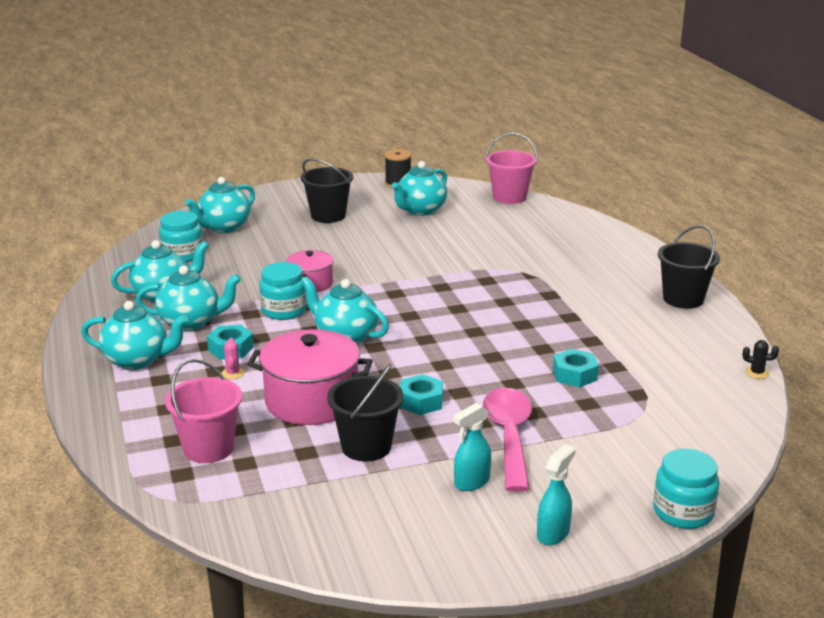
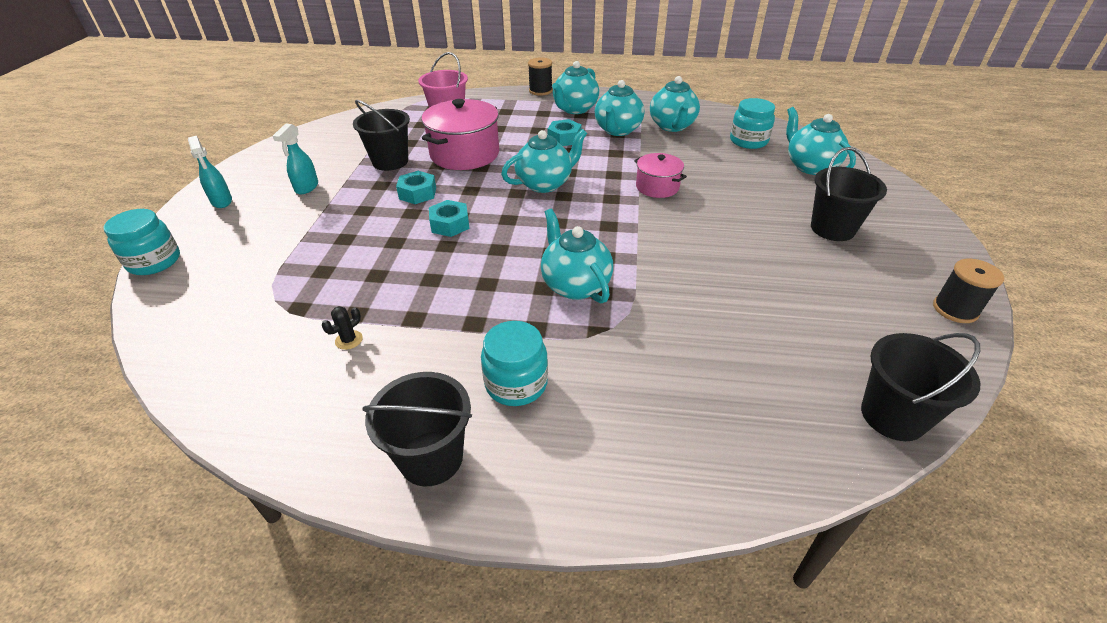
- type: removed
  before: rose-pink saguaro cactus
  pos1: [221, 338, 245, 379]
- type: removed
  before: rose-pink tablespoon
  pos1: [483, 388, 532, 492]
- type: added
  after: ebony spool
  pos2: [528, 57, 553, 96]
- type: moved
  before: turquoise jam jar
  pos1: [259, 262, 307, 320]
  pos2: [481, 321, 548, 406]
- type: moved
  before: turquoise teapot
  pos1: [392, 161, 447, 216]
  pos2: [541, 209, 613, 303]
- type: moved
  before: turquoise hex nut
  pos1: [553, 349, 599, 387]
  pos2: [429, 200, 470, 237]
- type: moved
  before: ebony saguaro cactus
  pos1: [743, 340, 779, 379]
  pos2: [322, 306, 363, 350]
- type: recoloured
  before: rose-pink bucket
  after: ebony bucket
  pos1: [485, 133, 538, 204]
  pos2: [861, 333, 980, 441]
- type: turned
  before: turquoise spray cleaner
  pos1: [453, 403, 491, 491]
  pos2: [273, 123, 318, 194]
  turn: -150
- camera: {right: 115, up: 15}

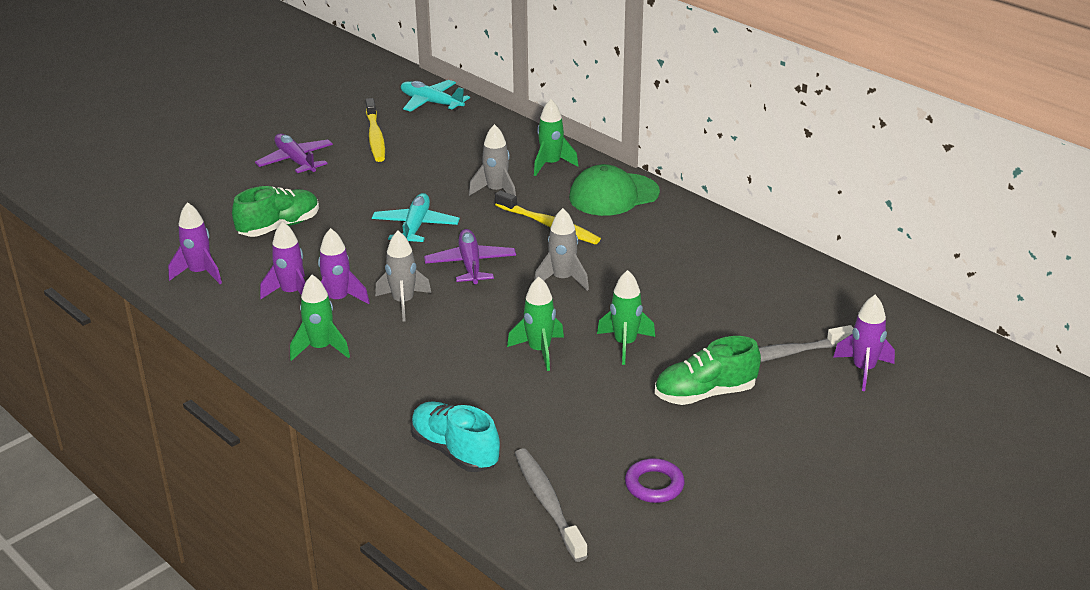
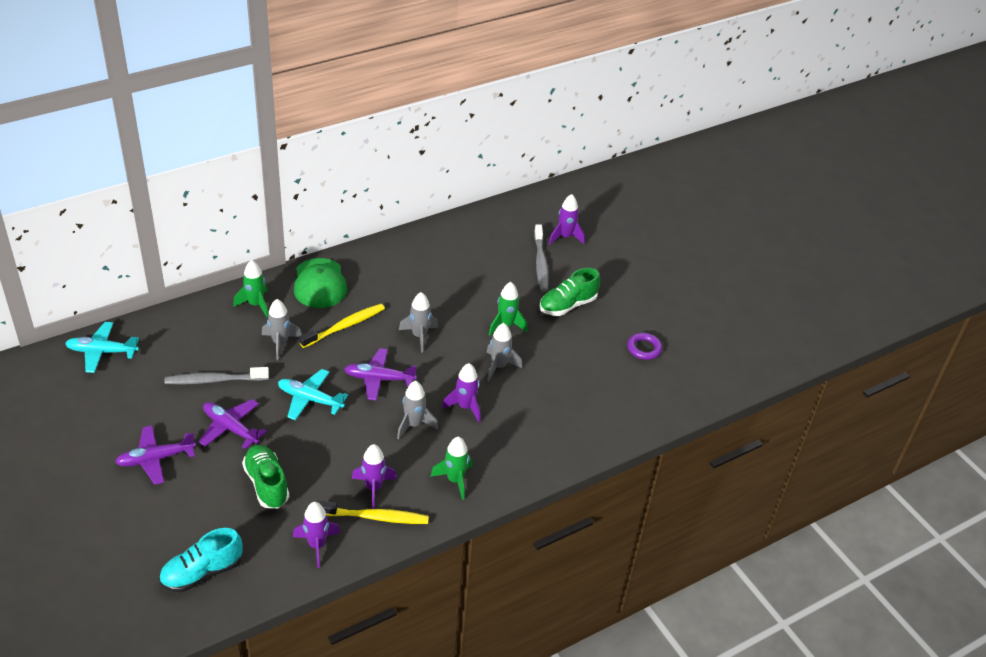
- type: added
  after: purple toy plane
  pos2: [198, 399, 267, 449]
- type: moved
  before: purple toy rocket
  pos1: [318, 228, 370, 304]
  pos2: [442, 363, 481, 422]
- type: moved
  before: bright yellow toothbrush
  pos1: [366, 98, 385, 162]
  pos2: [317, 501, 429, 524]
- type: moved
  before: turquoise sneaker
  pos1: [411, 401, 500, 472]
  pos2: [159, 528, 243, 592]
- type: moved
  before: grey toothbrush
  pos1: [515, 448, 588, 562]
  pos2: [164, 367, 269, 385]
- type: recoloured
  before: leaf-green toy rocket
  after: grey toy rocket
  pos1: [507, 277, 564, 371]
  pos2: [486, 323, 522, 381]
- type: turned
  before: turquoise toy plane
  pos1: [401, 80, 470, 112]
  pos2: [65, 322, 139, 373]
  turn: 45
- type: turned
  before: leaf-green sneaker
  pos1: [655, 336, 761, 405]
  pos2: [539, 268, 600, 316]
  turn: 60
- camera: {right: -80, up: 10}

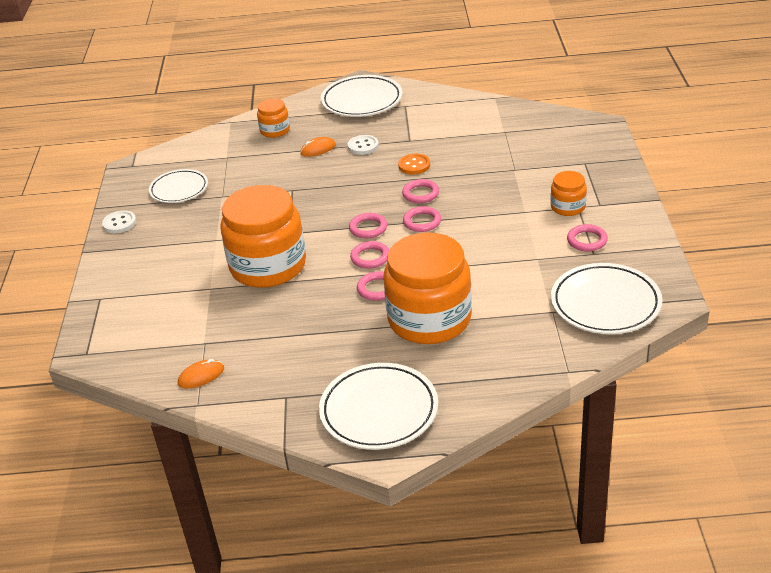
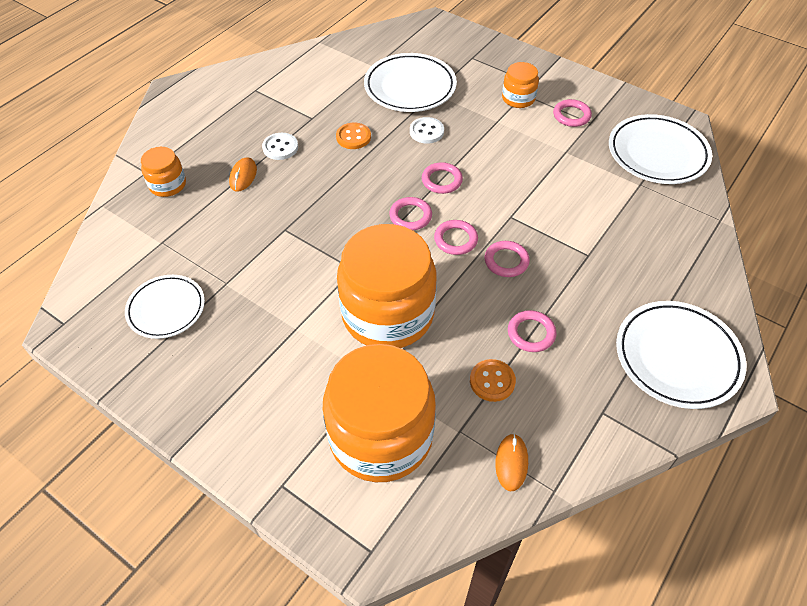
- type: added
  after: bright orange sewing button
  pos2: [470, 359, 516, 402]
- type: moved
  before: pure white sewing button
  pos1: [102, 210, 136, 233]
  pos2: [410, 117, 444, 144]
- type: moved
  before: pure white plate
  pos1: [321, 75, 403, 117]
  pos2: [364, 53, 457, 112]
- type: moved
  before: bright orange jam jar
  pos1: [383, 232, 472, 344]
  pos2: [323, 344, 436, 482]
- type: moved
  before: rose-pink ring
  pos1: [402, 179, 439, 203]
  pos2: [508, 310, 556, 352]
- camera: {right: -55, up: 15}

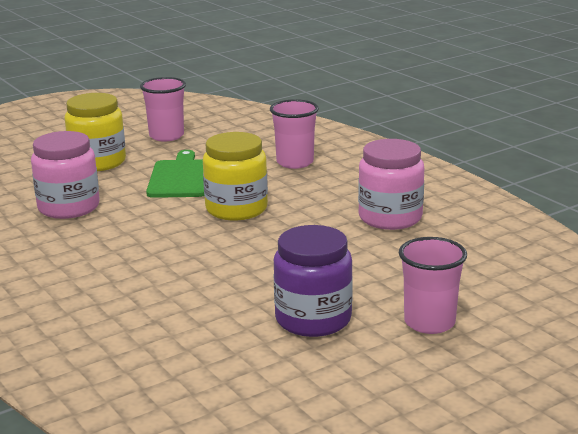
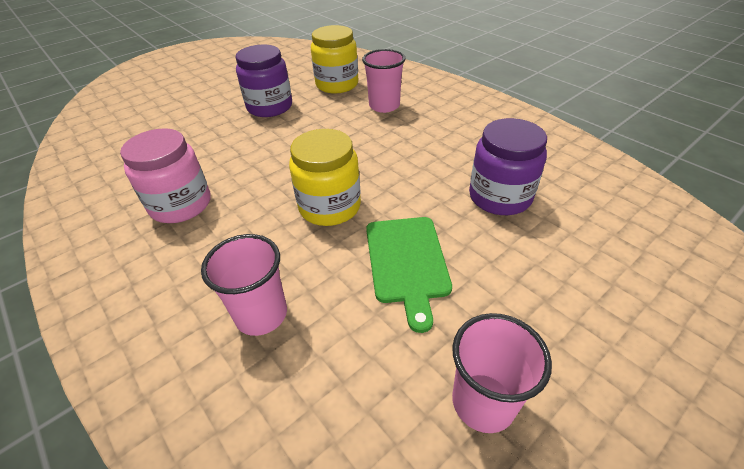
- type: moved
  before: bright yellow jam jar
  pos1: [65, 93, 126, 171]
  pos2: [311, 25, 358, 93]
- type: moved
  before: rose-pink beaker
  pos1: [399, 237, 467, 334]
  pos2: [362, 49, 405, 113]
- type: recoloured
  before: rose-pink jam jar
  after: purple jam jar
  pos1: [31, 131, 100, 219]
  pos2: [469, 118, 547, 215]
- camera: {right: 175, up: 20}

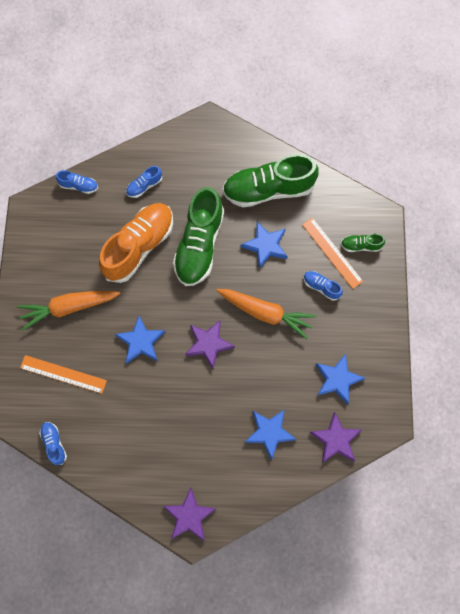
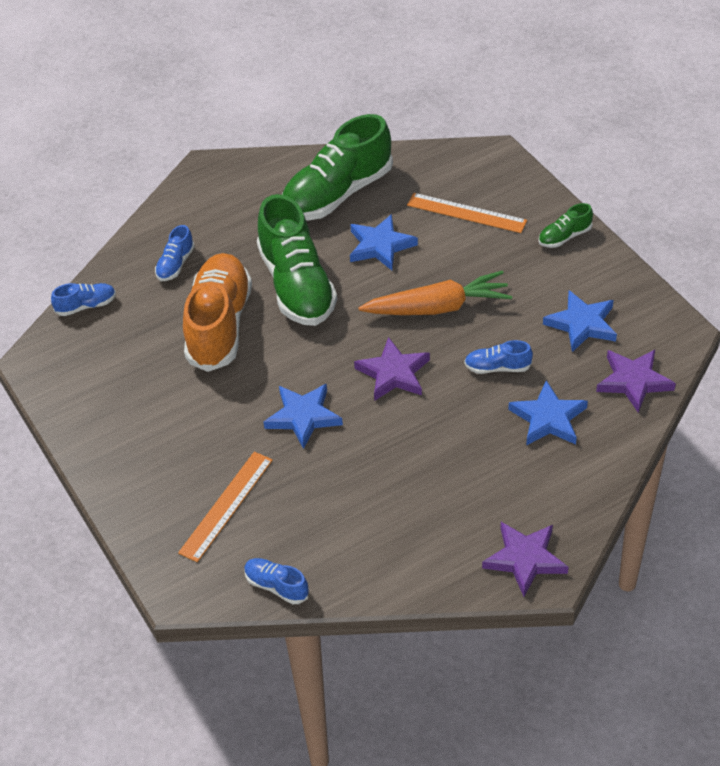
- type: removed
  before: bright orange carrot
  pos1: [17, 291, 120, 331]
- type: moved
  before: blue sneaker
  pos1: [303, 271, 343, 301]
  pos2: [464, 340, 533, 374]
- type: moved
  before: leaf-green sneaker
  pos1: [341, 234, 385, 252]
  pos2: [538, 203, 593, 248]
- type: turned
  before: bright orange measuring stick
  pos1: [20, 355, 107, 394]
  pos2: [178, 452, 273, 562]
  turn: -45
- camera: {right: -30, up: -25}

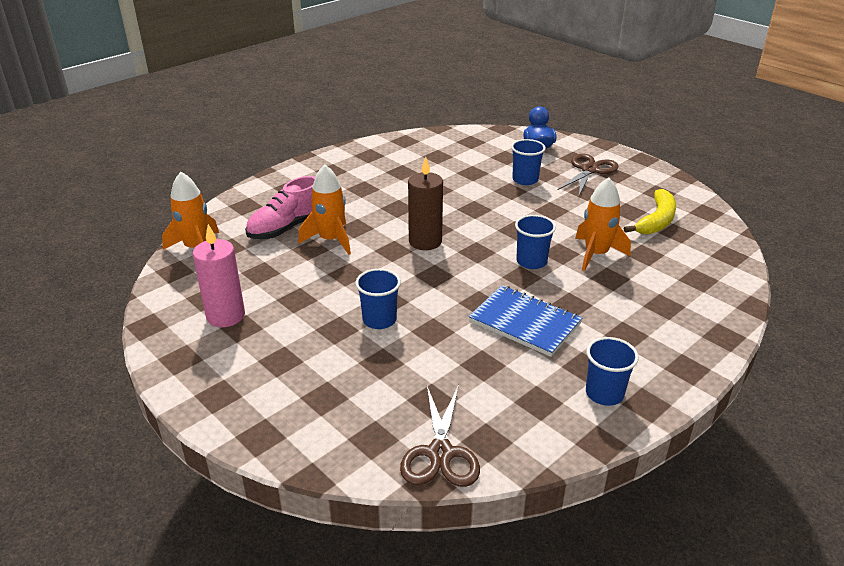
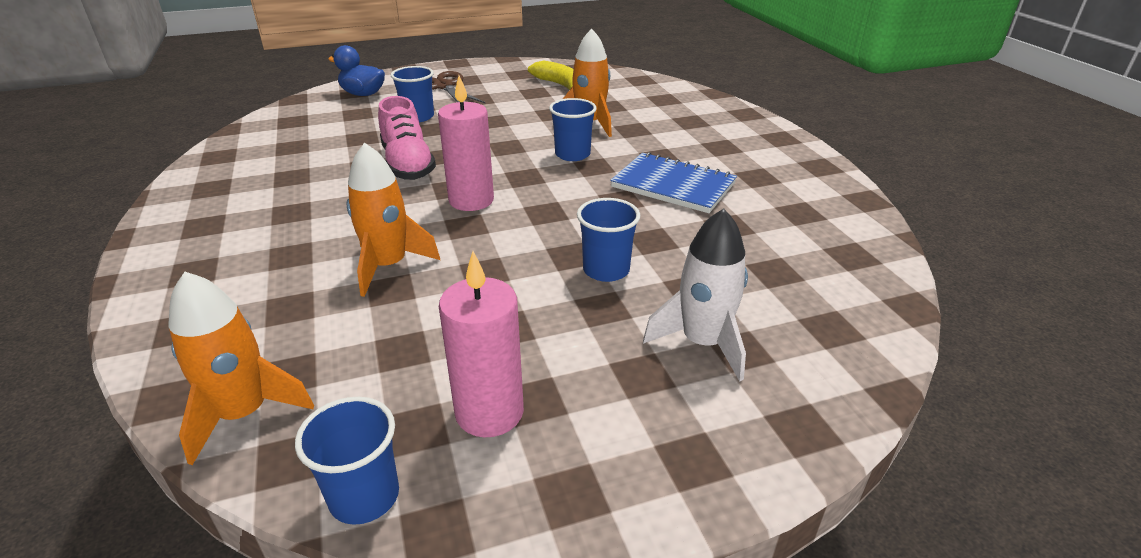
- type: removed
  before: brown pair of scissors
  pos1: [400, 385, 480, 487]
- type: added
  after: pure white toy rocket
  pos2: [643, 208, 748, 381]
- type: moved
  before: rose-pink sneaker
  pos1: [245, 176, 315, 239]
  pos2: [378, 96, 436, 180]
- type: moved
  before: blue beaker
  pos1: [586, 337, 639, 406]
  pos2: [295, 397, 399, 525]
- type: recoloured
  before: brown wax candle
  after: rose-pink wax candle
  pos1: [408, 157, 443, 250]
  pos2: [438, 75, 494, 211]
- type: turned
  before: blue notepad
  pos1: [469, 285, 582, 357]
  pos2: [610, 152, 737, 213]
  turn: 60
- camera: {right: -65, up: 0}

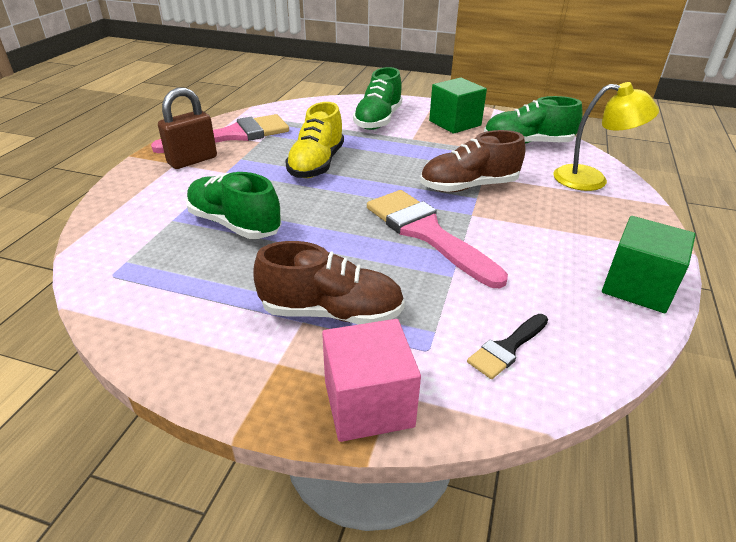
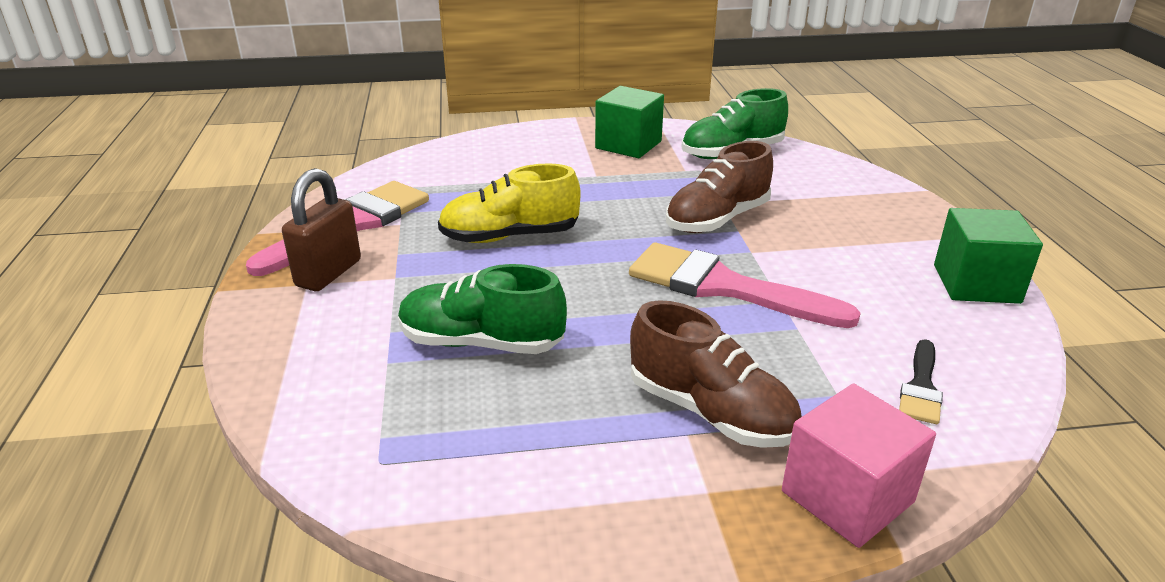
- type: removed
  before: leaf-green sneaker
  pos1: [353, 67, 402, 130]
- type: removed
  before: bright yellow lamp
  pos1: [553, 82, 659, 191]
- type: turned
  before: brown sneaker
  pos1: [253, 241, 405, 325]
  pos2: [630, 300, 802, 448]
  turn: 60
- type: turned
  before: bright yellow sneaker
  pos1: [285, 102, 344, 178]
  pos2: [438, 163, 581, 243]
  turn: 90
- camera: {right: -25, up: -5}

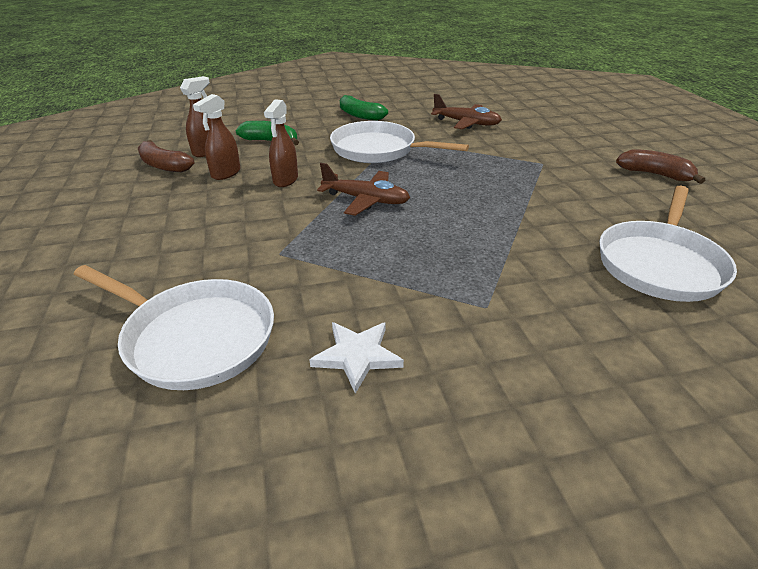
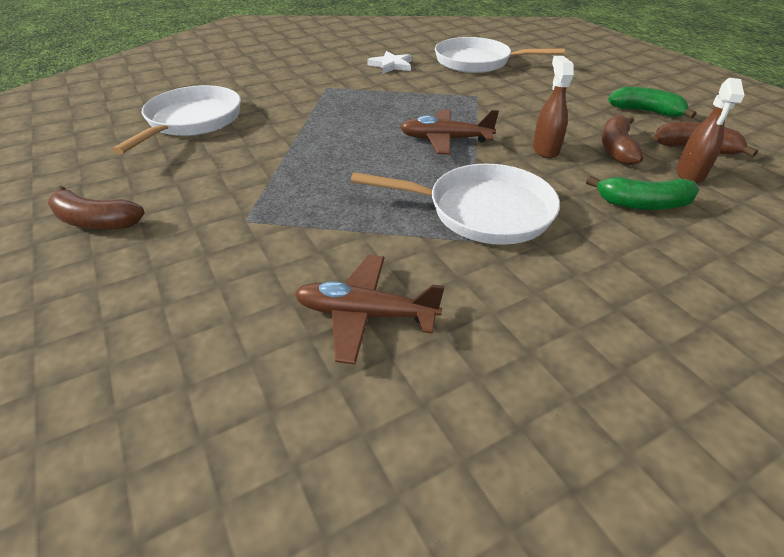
- type: moved
  before: leaf-green toy banana
  pos1: [340, 95, 388, 121]
  pos2: [608, 87, 696, 118]
- type: replaced
  before: brown spray cleaner
  after: brown toy banana
  pos1: [193, 94, 240, 180]
  pos2: [601, 115, 644, 165]
- camera: {right: 165, up: 5}

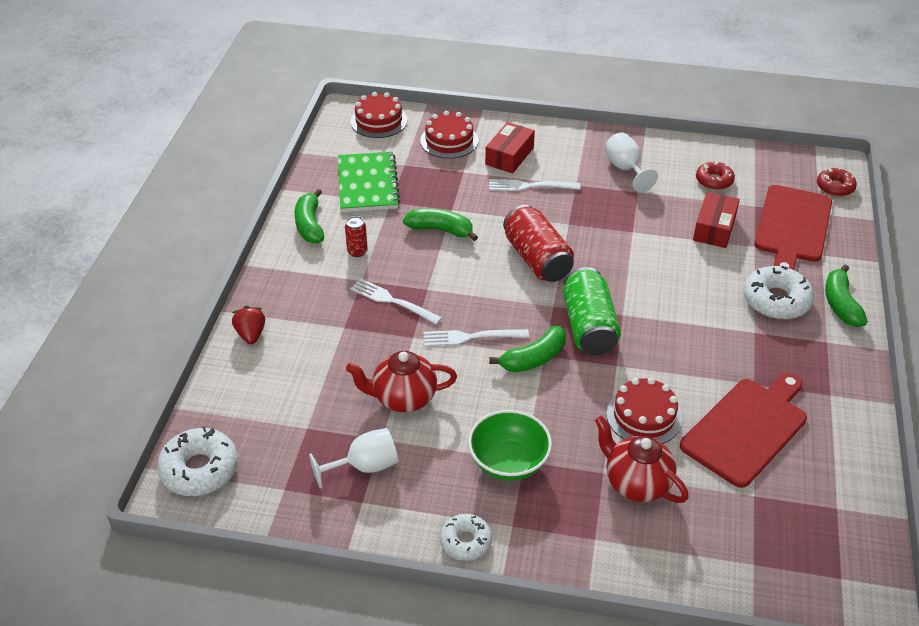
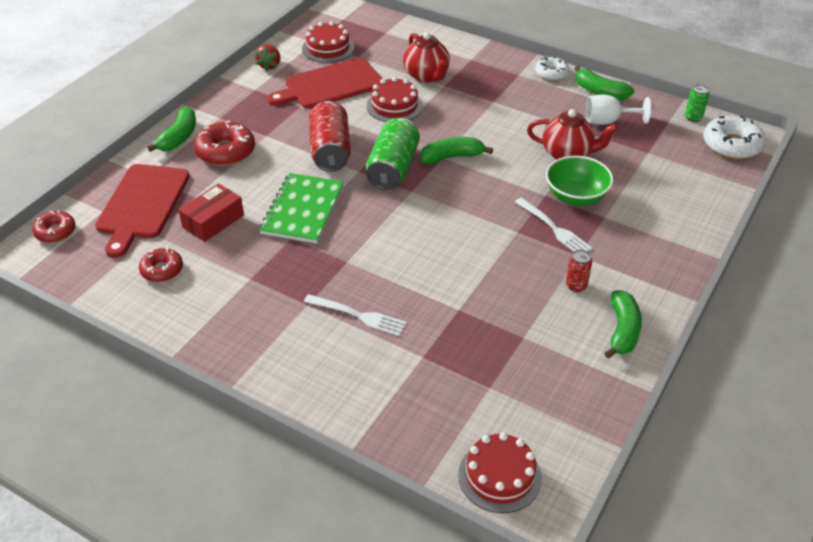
- type: removed
  before: pure white table fork
  pos1: [423, 329, 529, 346]
- type: removed
  before: scarlet parcel
  pos1: [485, 122, 535, 173]
- type: removed
  before: pure white goblet
  pos1: [605, 132, 658, 192]
- type: added
  after: leaf-green soda can
  pos2: [685, 84, 709, 122]
- type: moved
  before: scarlet toy strawberry
  pos1: [232, 306, 265, 344]
  pos2: [255, 44, 280, 71]
- type: moved
  before: leaf-green notepad
  pos1: [338, 152, 400, 212]
  pos2: [259, 173, 344, 244]
- type: moved
  before: leaf-green toy banana
  pos1: [403, 209, 478, 241]
  pos2: [574, 66, 634, 100]
- type: moved
  before: scarlet cake
  pos1: [420, 111, 479, 159]
  pos2: [302, 21, 354, 63]
- type: moved
  before: leaf-green bowl
  pos1: [468, 410, 552, 481]
  pos2: [546, 155, 613, 206]
- type: moved
  before: scarlet soda can
  pos1: [503, 205, 574, 282]
  pos2: [309, 101, 351, 172]
- type: recoloured
  before: pure white doughnut
  after: scarlet doughnut
  pos1: [743, 265, 814, 320]
  pos2: [194, 120, 255, 166]
- type: turned
  before: scarlet cutting board
  pos1: [754, 185, 832, 270]
  pos2: [95, 164, 190, 258]
  turn: 150
- camera: {right: -160, up: 0}

